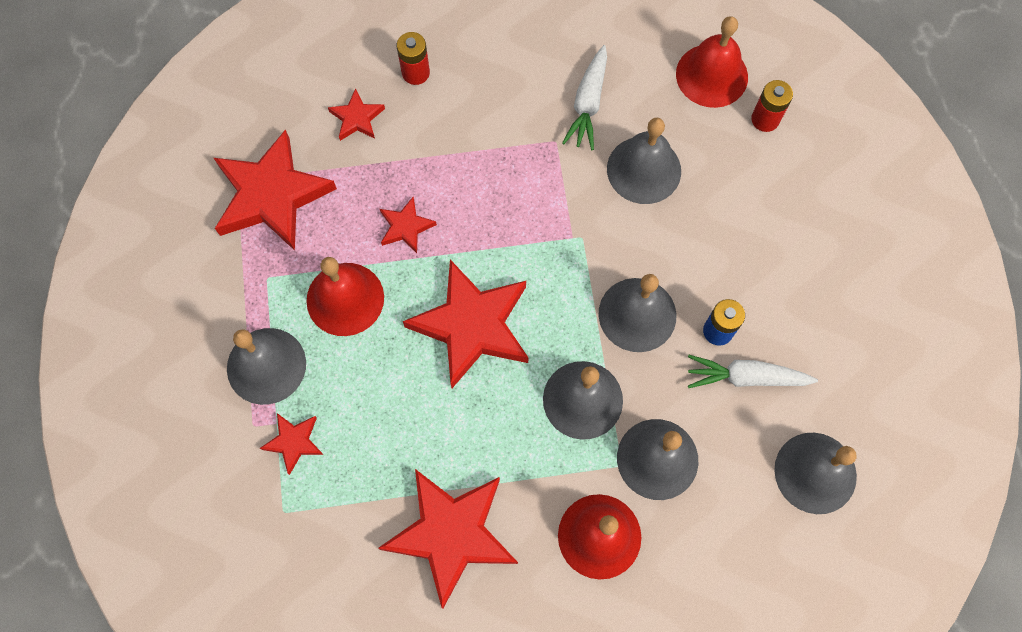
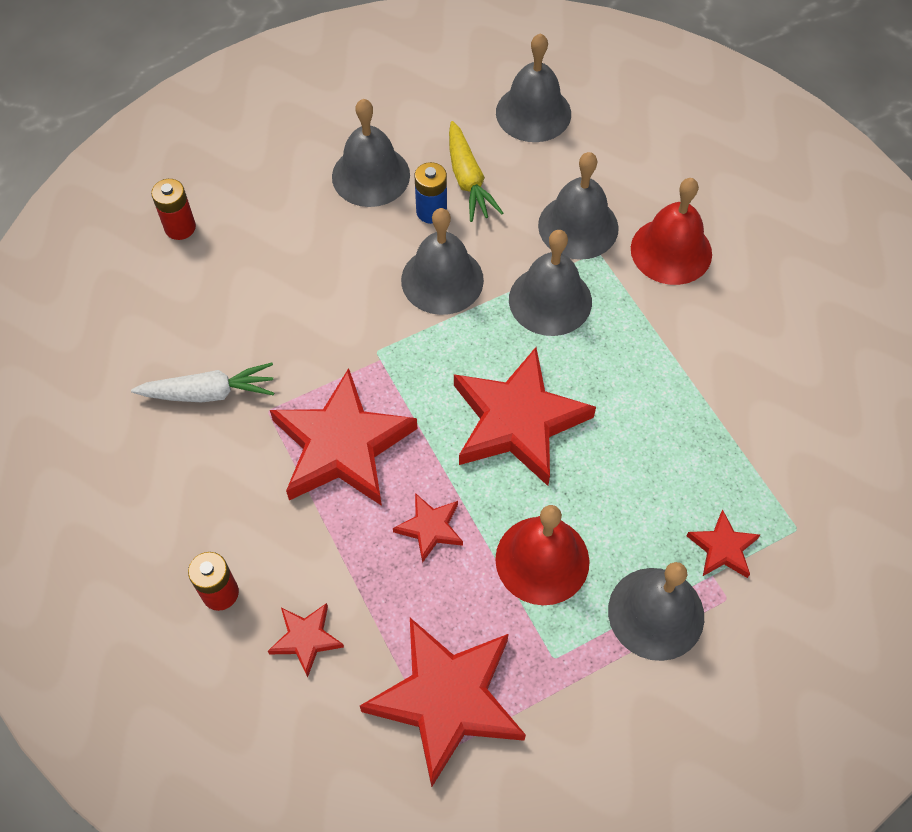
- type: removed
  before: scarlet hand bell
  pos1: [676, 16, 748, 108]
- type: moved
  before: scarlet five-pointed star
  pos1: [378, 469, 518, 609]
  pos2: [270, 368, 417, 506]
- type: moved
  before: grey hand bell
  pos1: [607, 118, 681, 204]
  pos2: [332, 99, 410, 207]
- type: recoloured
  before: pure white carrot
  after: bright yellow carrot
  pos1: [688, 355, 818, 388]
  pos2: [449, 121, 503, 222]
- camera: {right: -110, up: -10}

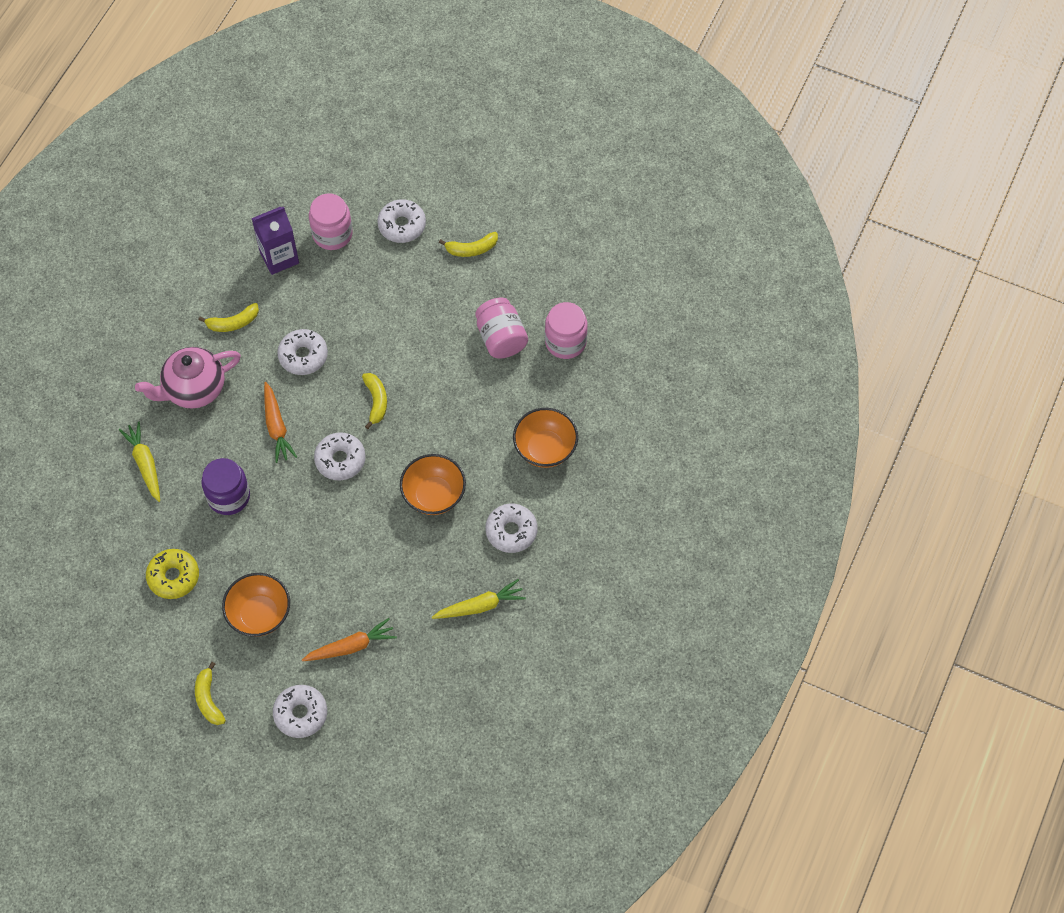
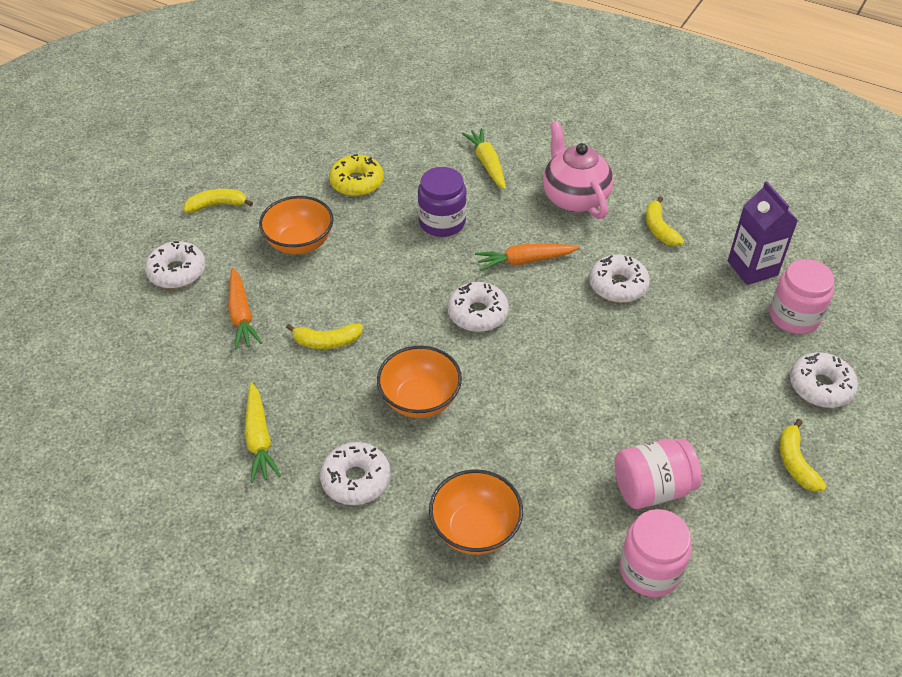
- type: moved
  before: bright yellow toy banana
  pos1: [362, 373, 387, 429]
  pos2: [286, 323, 363, 349]
- type: turned
  before: bright yellow carrot
  pos1: [119, 421, 160, 502]
  pos2: [461, 128, 506, 190]
  turn: -90
- camera: {right: 95, up: -15}

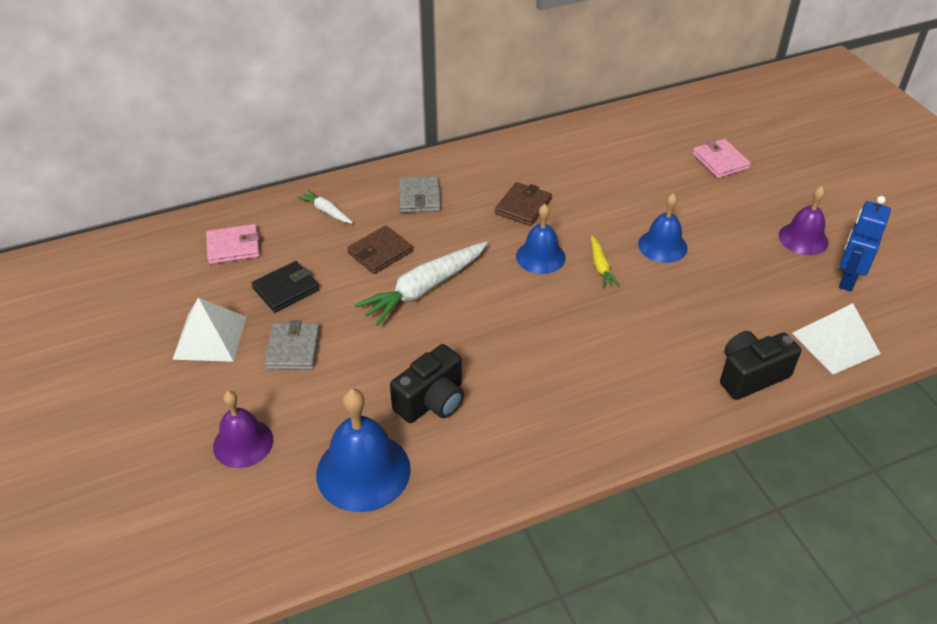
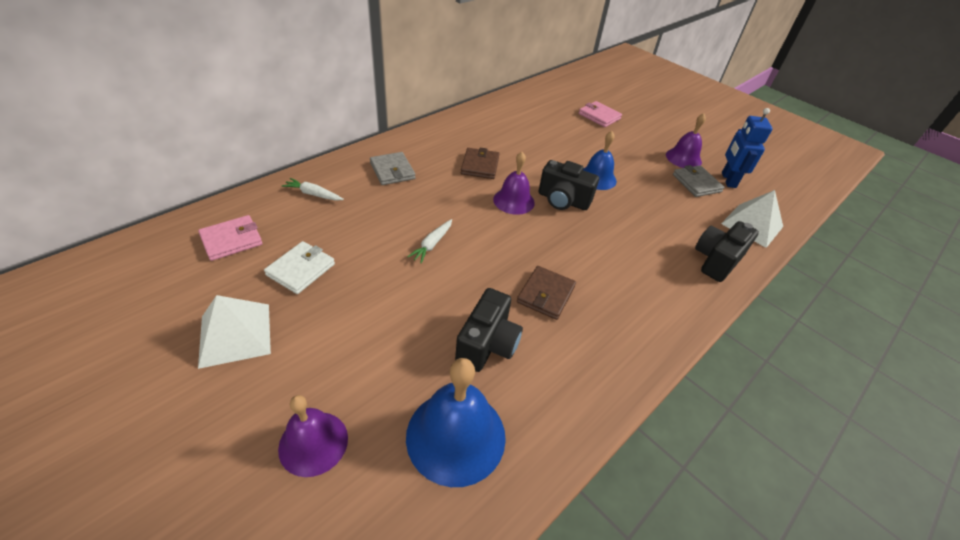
- type: moved
  before: grey wallet
  pos1: [264, 320, 320, 370]
  pos2: [673, 165, 725, 197]
- type: moved
  before: brown wallet
  pos1: [347, 225, 413, 274]
  pos2: [517, 266, 576, 320]
- type: replaced
  before: bright yellow carrot
  after: ebony camera
  pos1: [591, 235, 620, 288]
  pos2: [538, 160, 599, 210]
- type: recoloured
  before: ebony wallet
  after: pure white wallet
  pos1: [251, 261, 319, 313]
  pos2: [264, 241, 335, 294]
- type: recoloured
  before: blue hand bell
  after: purple hand bell
  pos1: [516, 204, 566, 274]
  pos2: [493, 152, 535, 215]
- type: resized
  before: pure white carrot
  pos1: [355, 242, 488, 326]
  pos2: [407, 219, 452, 263]
  scale: 0.49
- camera: {right: -25, up: 0}

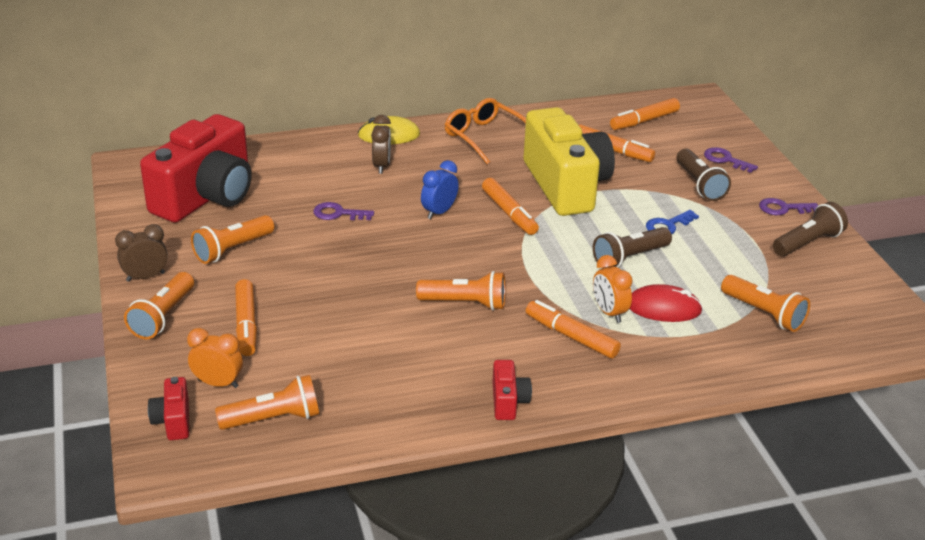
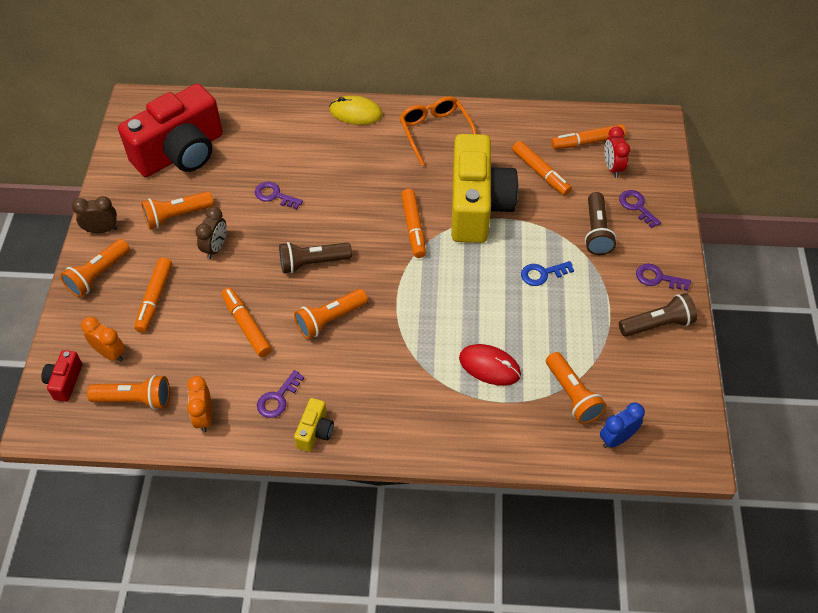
- type: added
  after: purple key
  pos2: [257, 370, 304, 418]
- type: added
  after: scarlet bedside clock
  pos2: [604, 127, 630, 178]
- type: moved
  before: brown bedside clock
  pos1: [371, 115, 391, 174]
  pos2: [195, 207, 227, 259]
- type: moved
  before: blue bedside clock
  pos1: [421, 160, 459, 219]
  pos2: [600, 403, 645, 448]
- type: moved
  before: bright orange felt pen
  pos1: [526, 300, 621, 358]
  pos2: [221, 288, 272, 357]
- type: moved
  before: brown torch
  pos1: [593, 227, 672, 268]
  pos2: [279, 242, 352, 274]
- type: moved
  before: bright orange bedside clock
  pos1: [593, 255, 633, 323]
  pos2: [187, 376, 212, 432]
- type: recoloured
  before: scarlet camera
  after: bright yellow camera
  pos1: [493, 360, 532, 420]
  pos2: [294, 398, 334, 452]
- type: turned
  before: bright orange torch
  pos1: [416, 271, 505, 310]
  pos2: [294, 289, 368, 339]
  turn: 120
- camera: {right: 20, up: 20}

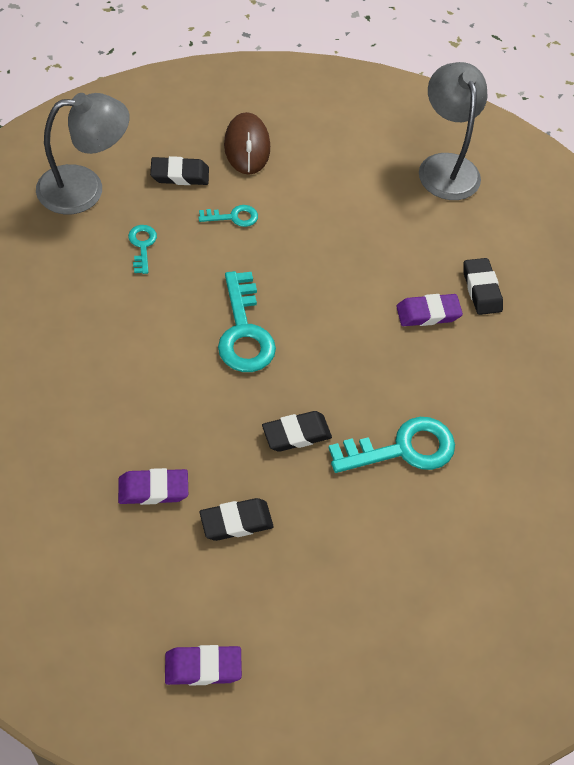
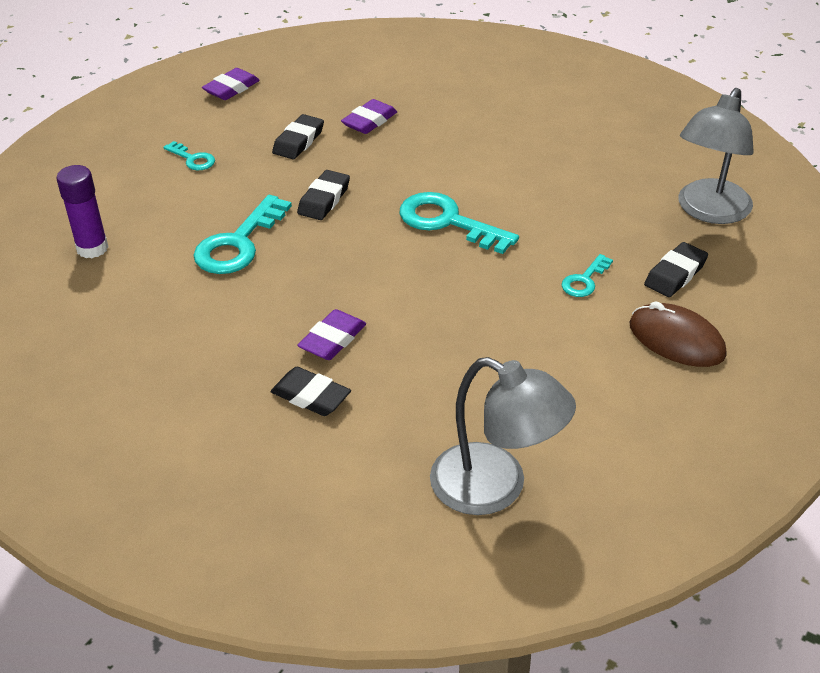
- type: added
  after: purple glue
  pos2: [57, 165, 108, 258]
- type: moved
  before: turquoise key
  pos1: [128, 225, 157, 274]
  pos2: [163, 141, 215, 170]
- camera: {right: 140, up: -15}

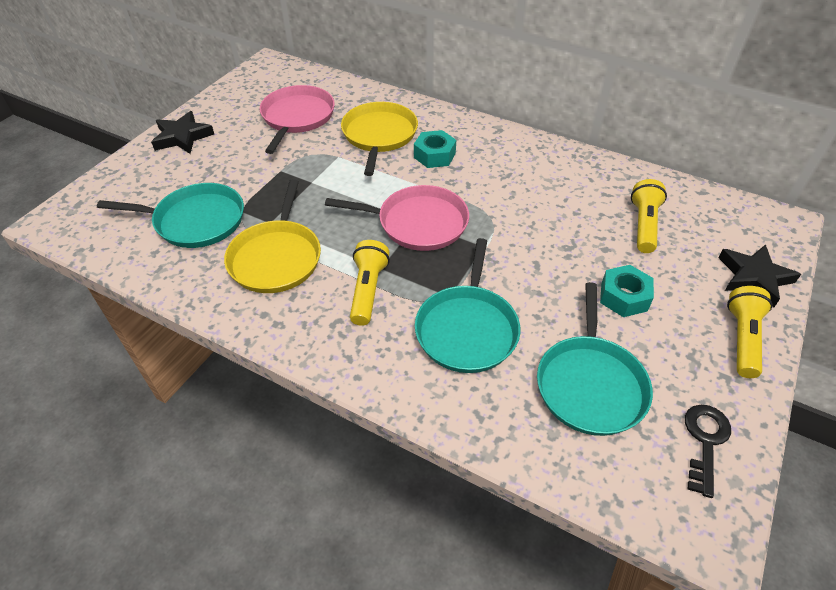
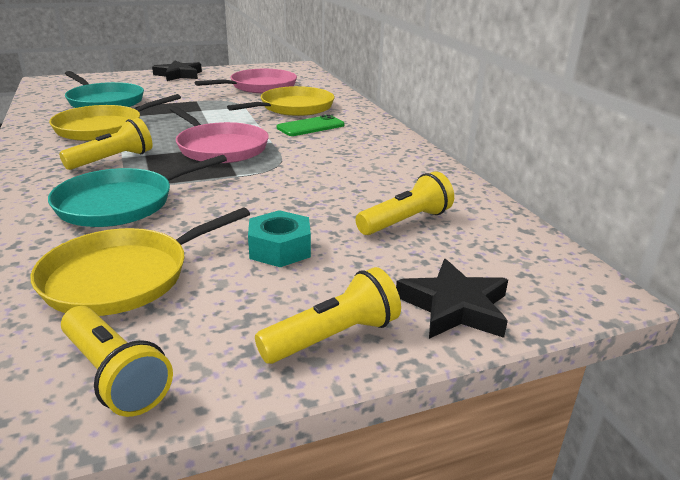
- type: replaced
  before: turquoise hex nut
  after: leaf-green smartphone
  pos1: [414, 130, 456, 168]
  pos2: [277, 115, 345, 136]
- type: replaced
  before: ebony key
  after: bright yellow torch
  pos1: [685, 405, 731, 498]
  pos2: [61, 306, 173, 417]
- type: recoloured
  before: turquoise skillet
  after: bright yellow skillet
  pos1: [537, 282, 653, 436]
  pos2: [31, 208, 250, 316]
- camera: {right: 40, up: -20}

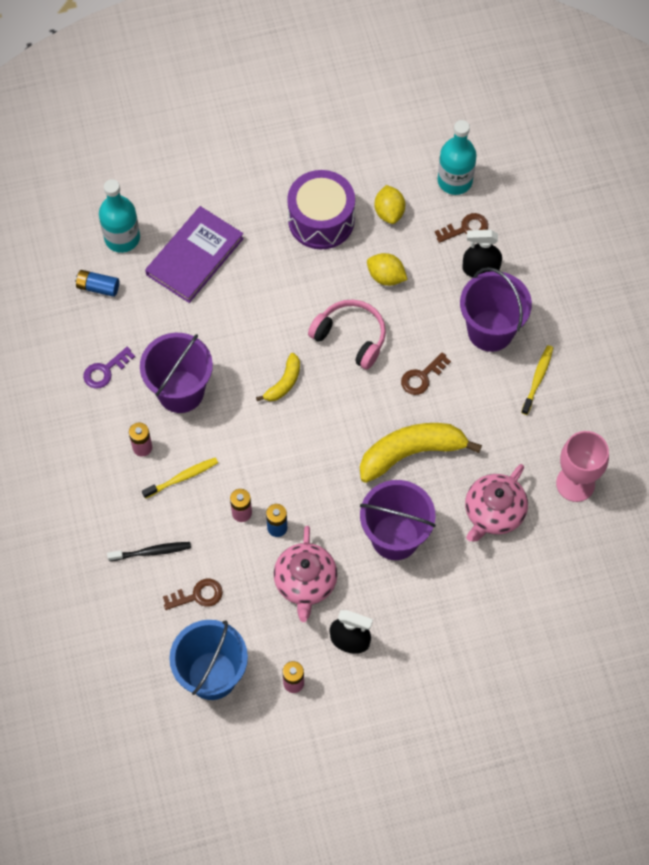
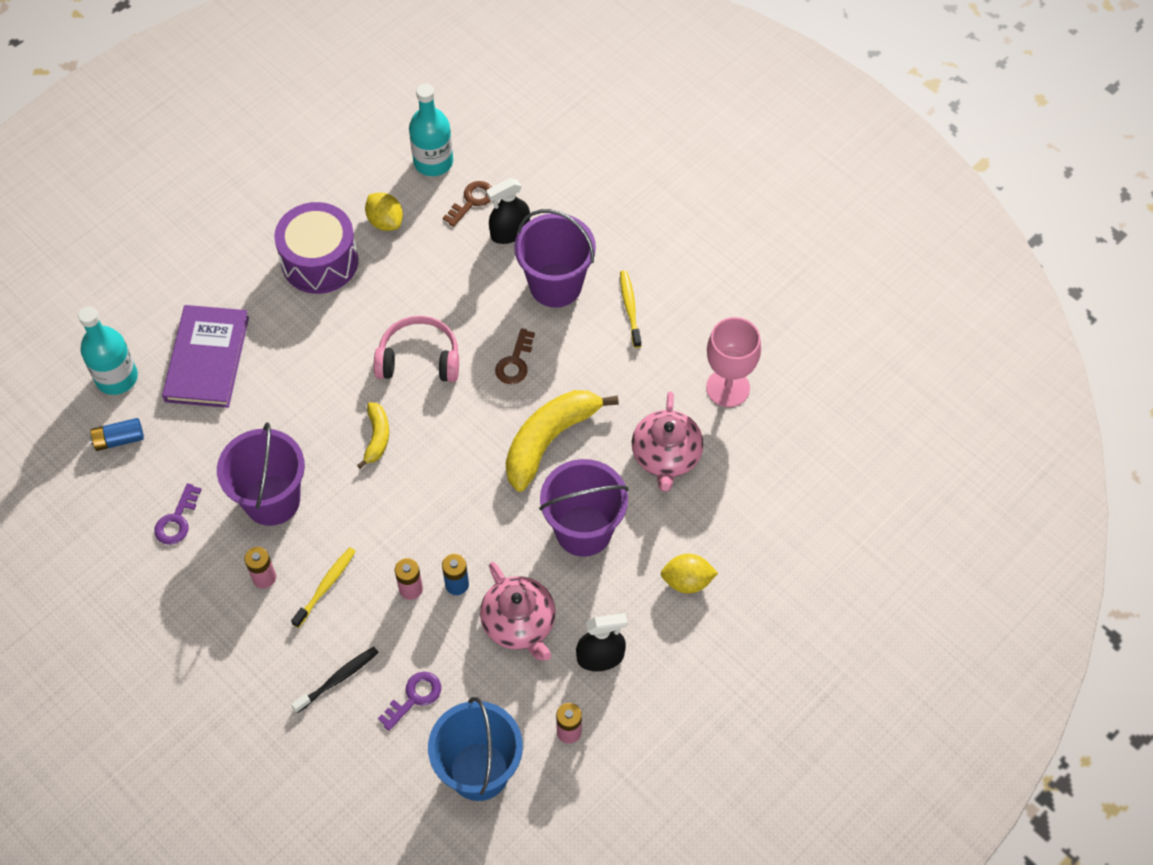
- type: moved
  before: bright yellow toy lemon
  pos1: [367, 253, 407, 286]
  pos2: [661, 554, 718, 594]
- type: recoloured
  before: brown key
  after: purple key
  pos1: [163, 579, 223, 610]
  pos2: [378, 672, 441, 731]
- camera: {right: -30, up: -5}

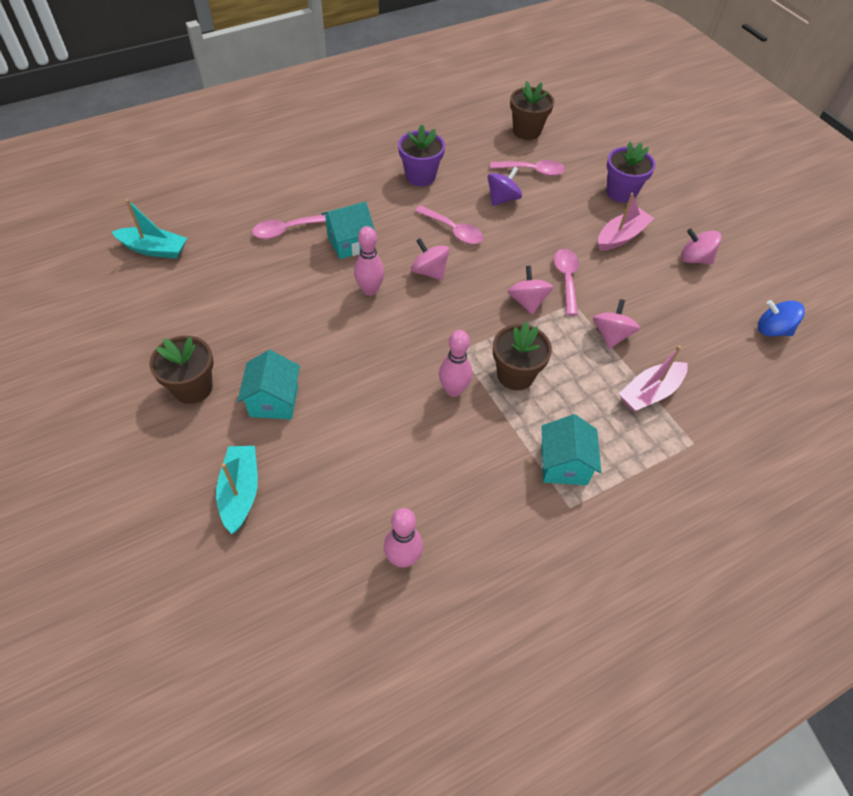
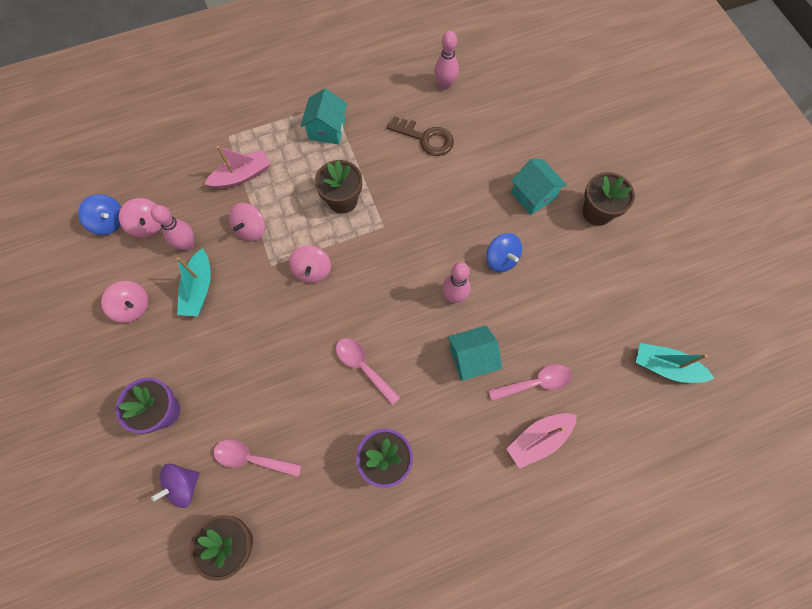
- type: removed
  before: rose-pink tablespoon
  pos1: [554, 249, 579, 316]
- type: added
  after: brown key
  pos2: [387, 116, 454, 156]
- type: added
  after: blue whirligig
  pos2: [486, 233, 522, 272]
- type: moved
  before: turquoise sailboat
  pos1: [216, 446, 258, 534]
  pos2: [177, 248, 211, 316]
- type: moved
  before: rose-pink whirligig
  pos1: [411, 238, 450, 280]
  pos2: [119, 198, 162, 238]
- type: moved
  before: rose-pink tenpin
  pos1: [439, 330, 472, 397]
  pos2: [151, 205, 194, 251]
- type: moved
  before: purple whirligig
  pos1: [488, 167, 522, 206]
  pos2: [151, 464, 199, 508]
- type: moved
  before: rose-pink sailboat
  pos1: [598, 193, 654, 251]
  pos2: [506, 413, 577, 469]
- type: turned
  before: turquoise house
  pos1: [238, 350, 300, 419]
  pos2: [511, 159, 567, 215]
  turn: -45
- camera: {right: -170, up: 15}

